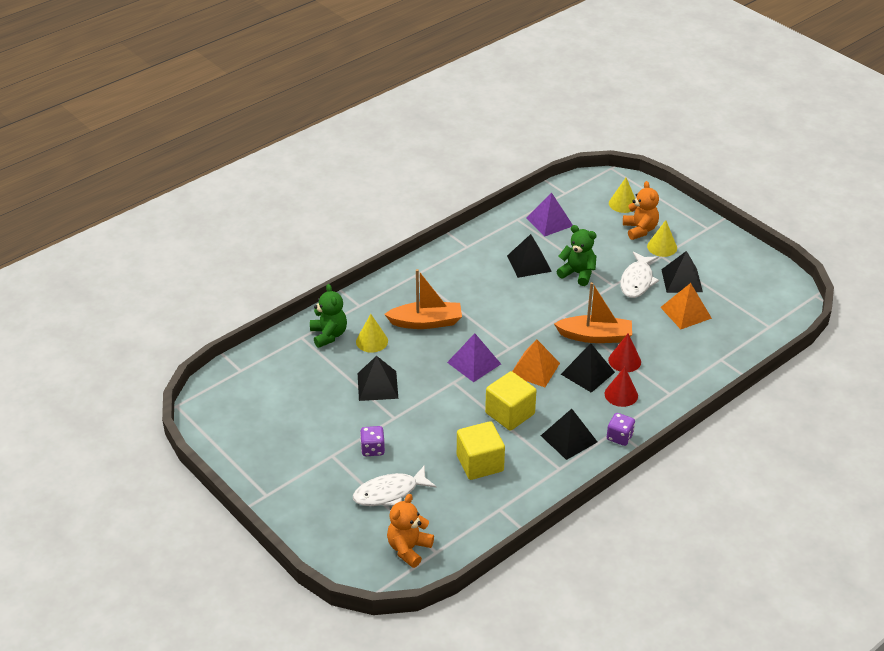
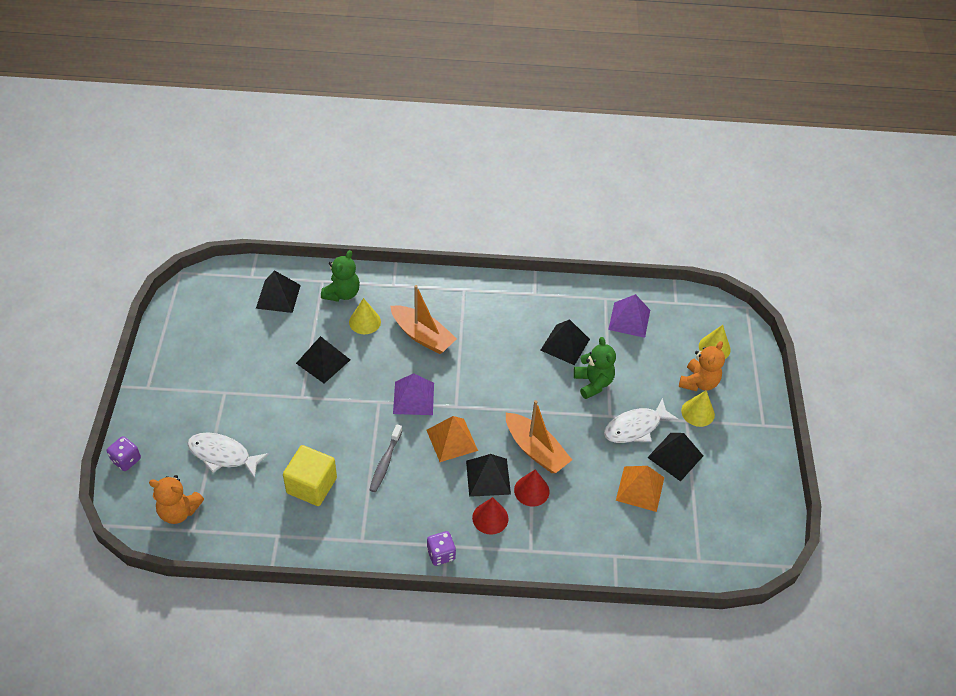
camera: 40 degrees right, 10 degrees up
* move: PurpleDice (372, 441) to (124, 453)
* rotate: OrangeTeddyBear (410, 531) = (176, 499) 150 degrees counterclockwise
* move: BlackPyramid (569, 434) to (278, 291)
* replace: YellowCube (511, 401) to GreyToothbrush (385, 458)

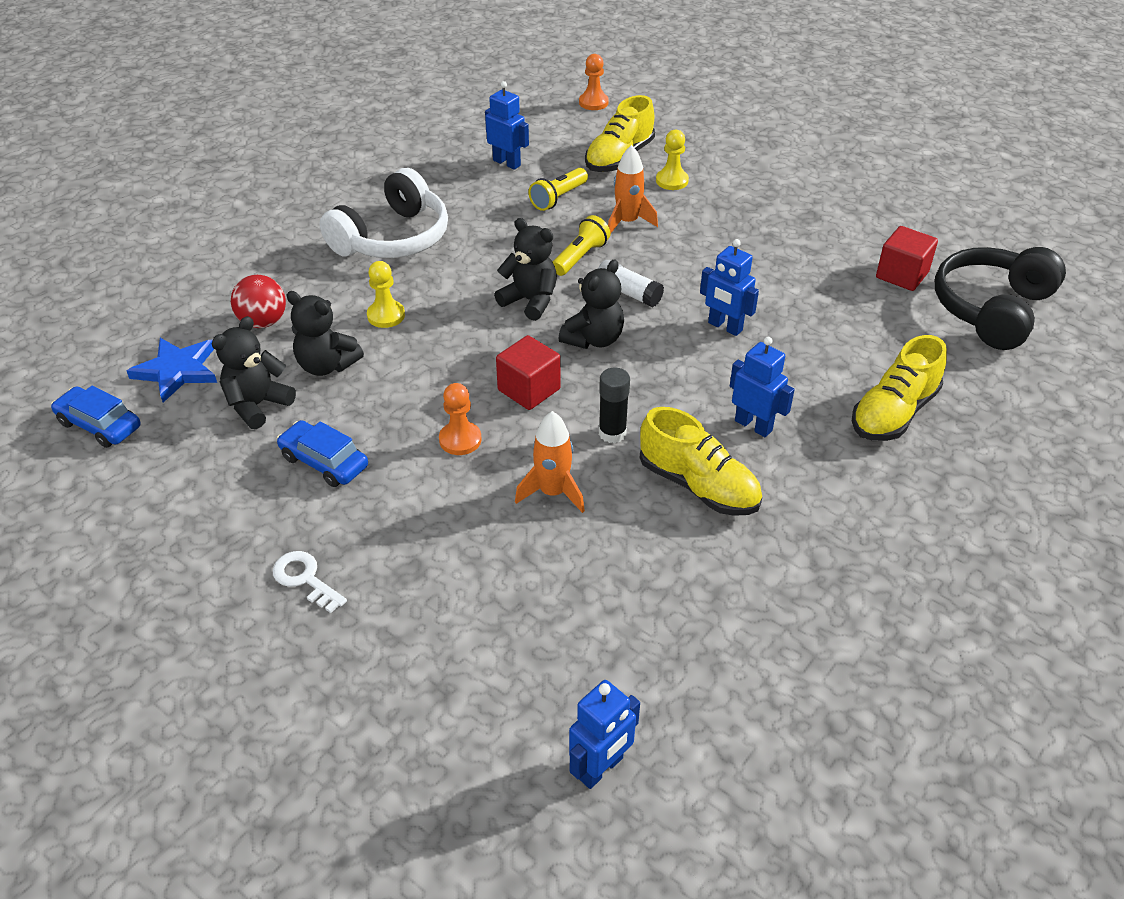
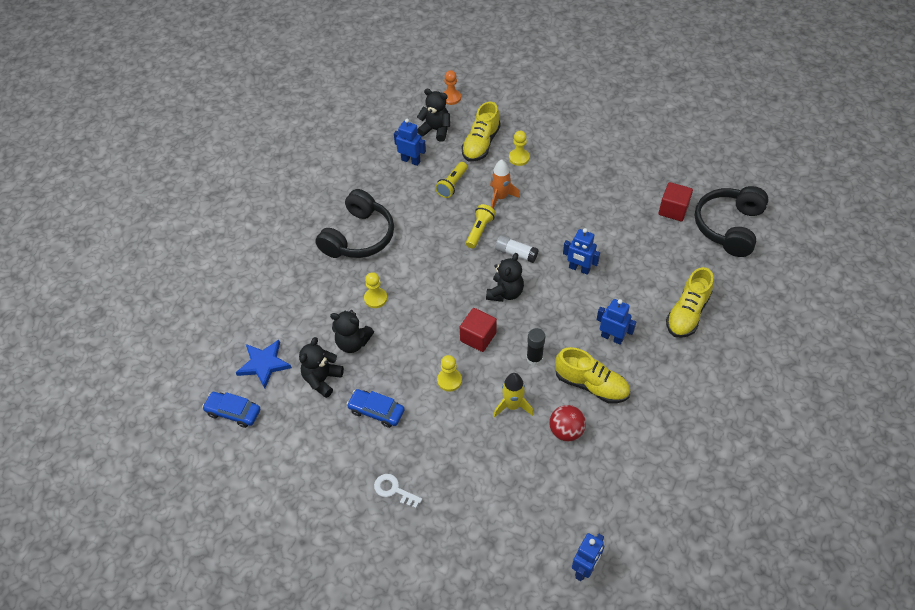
camera: 10 degrees left, 10 degrees up
* recolor: WhiteHeadphones (384, 213) to BlackHeadphones (354, 223)
* move: BlackTeddyBear (525, 269) to (433, 115)
* recolor: OrangePawn (460, 419) to YellowPawn (449, 373)
* recolor: OrangeRocket (550, 462) to YellowRocket (513, 395)
* move: RedBall (258, 301) to (567, 423)

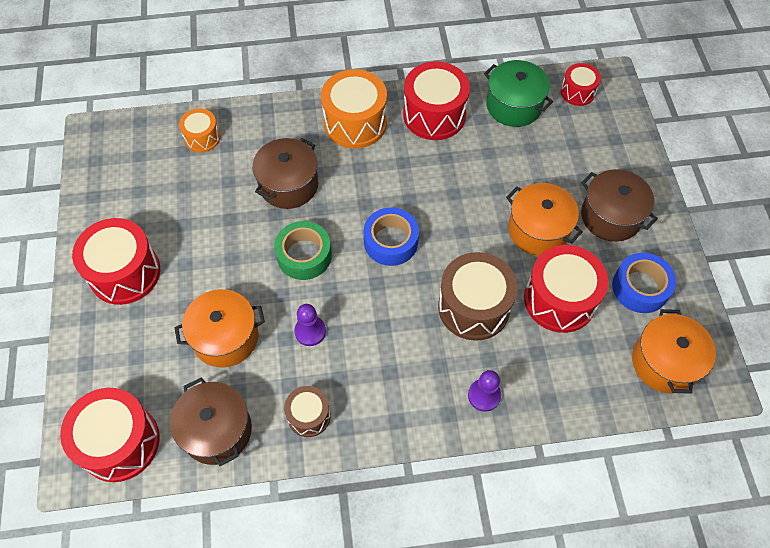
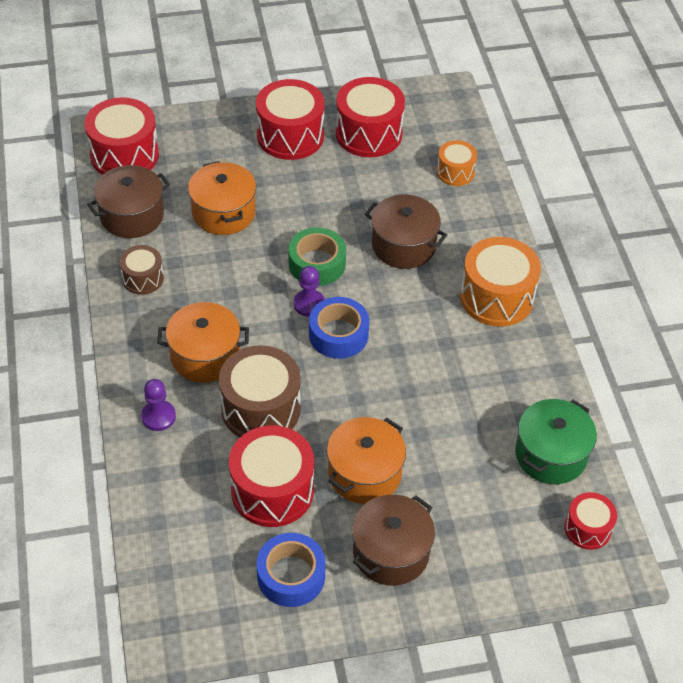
camera: 85 degrees right, 10 degrees down
* move: OrangePot (674, 351) to (203, 342)
* move: PurplePawn (310, 325) to (309, 291)
* move: RedDrum (436, 100) to (370, 117)

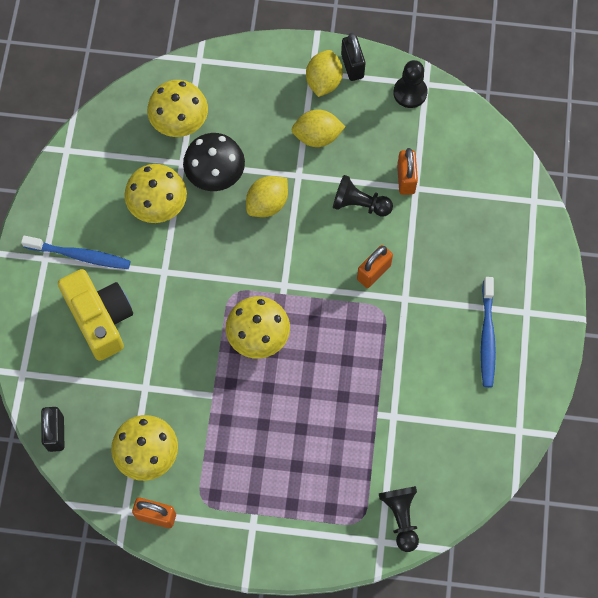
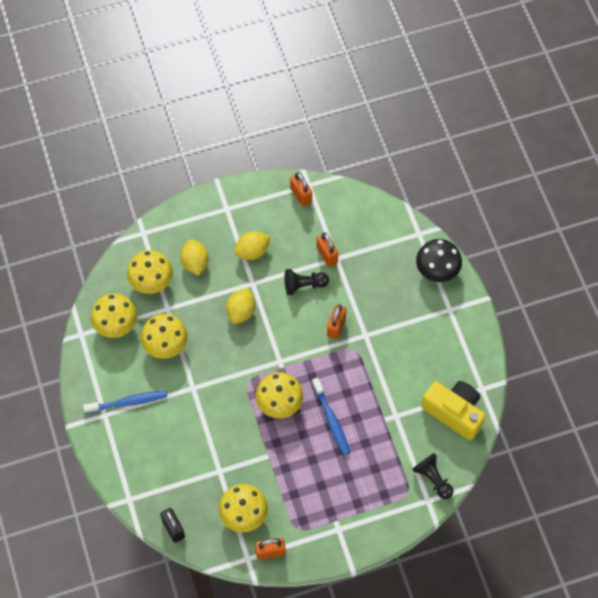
camera: 25 degrees left, 5 degrees down
* insert: YellowMushroom (114, 315)
* move: YellowLemon (324, 73) to (194, 257)
* replace: BlackPawn (410, 84) to OrangePadlock (301, 189)
* move: BlueToothbrush (488, 332) to (331, 416)
* move: BlackMushroom (214, 162) to (439, 260)
* move: YellowCamera (95, 315) to (453, 410)
* delete: BlackPadlock (353, 57)

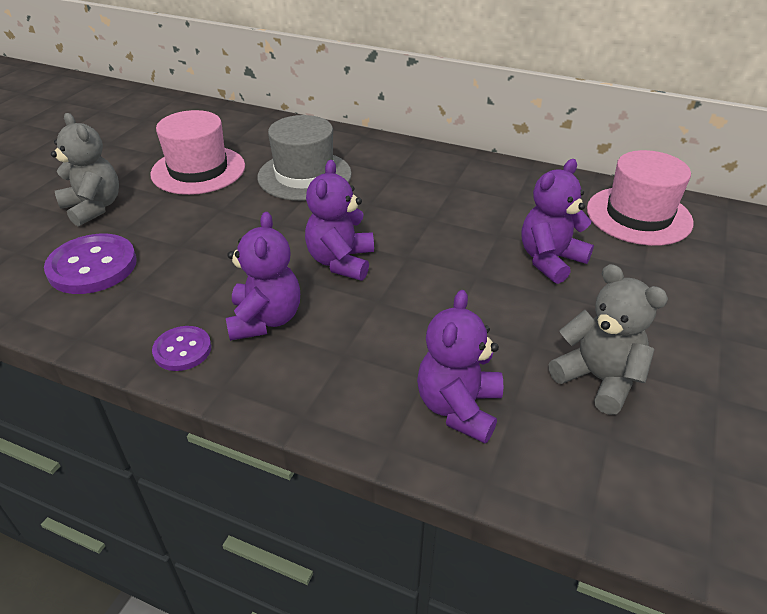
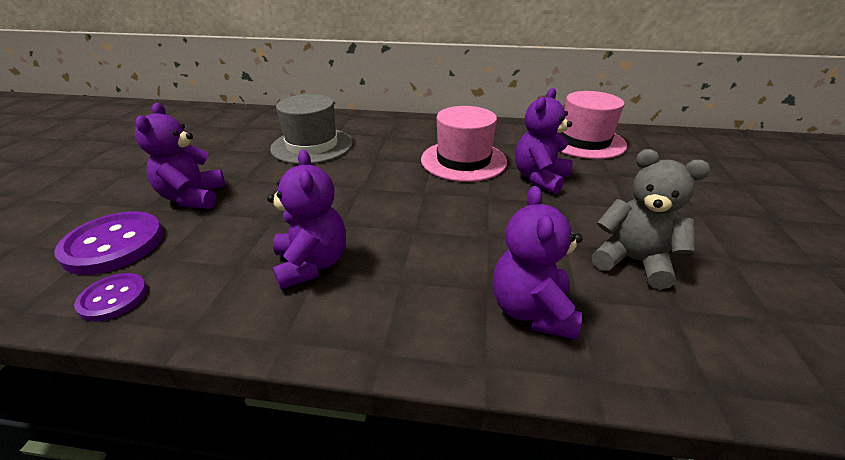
camera: 15 degrees left, 5 degrees down
* move: PurpleButton (181, 348) to (110, 297)
* move: PurpleTeddyBear (339, 220) to (180, 156)
* move: PinkHat (197, 152) to (464, 144)
* delete: GreyTeddyBear (85, 170)

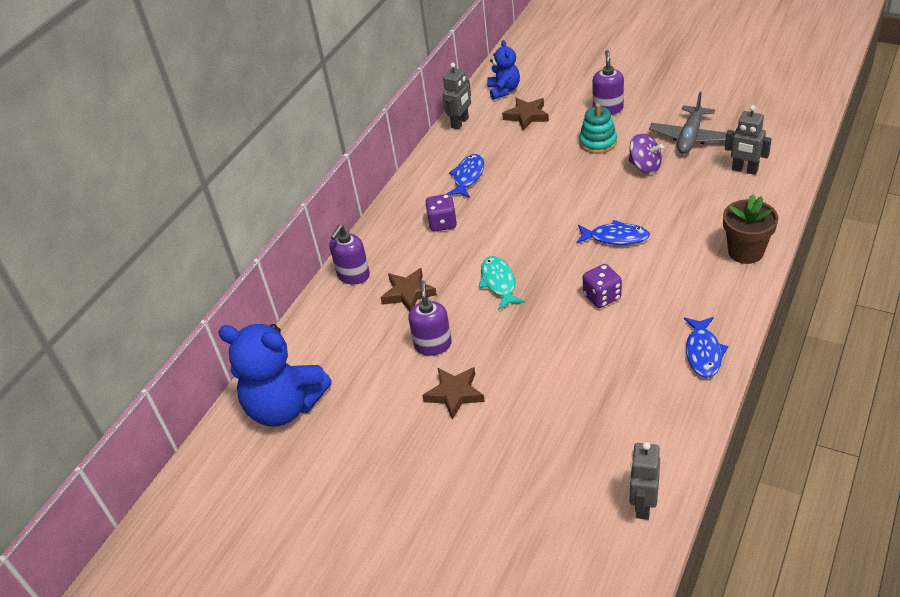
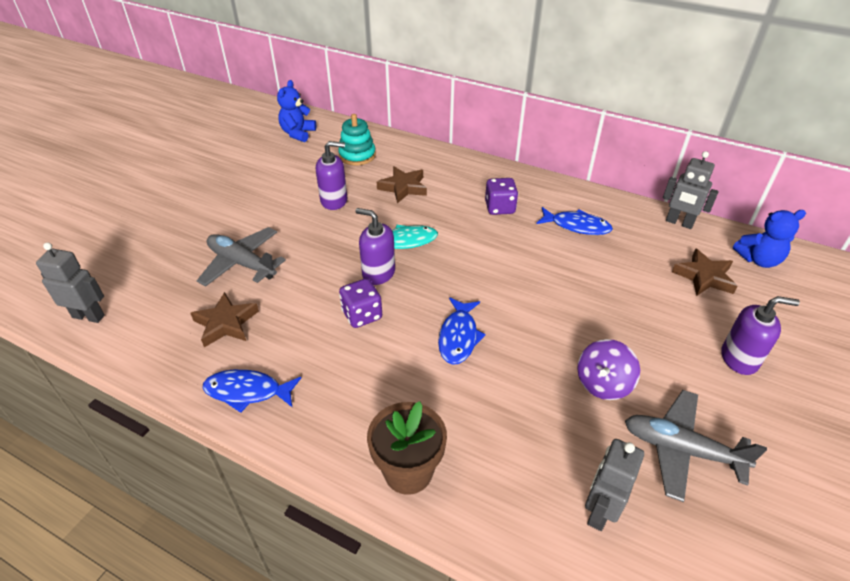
camera: 85 degrees right, 0 degrees up
* move: BrownStar (453, 393) to (225, 319)
* insert: GreyPlane (241, 257)
* resize: BlueTeddyBear (275, 375) = (296, 111) x0.54
* move: TurquoiseStackingToy (598, 128) to (357, 139)
* move: PurpleSoapDispenser (349, 254) to (375, 246)

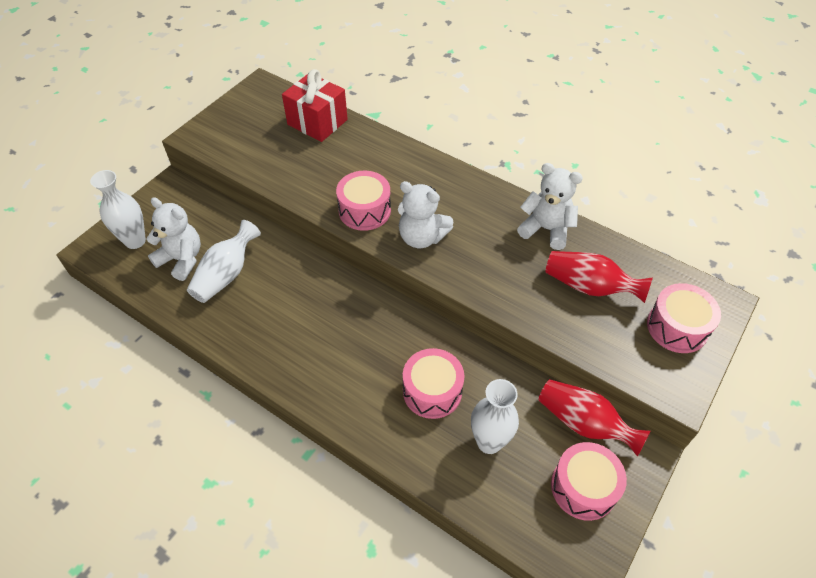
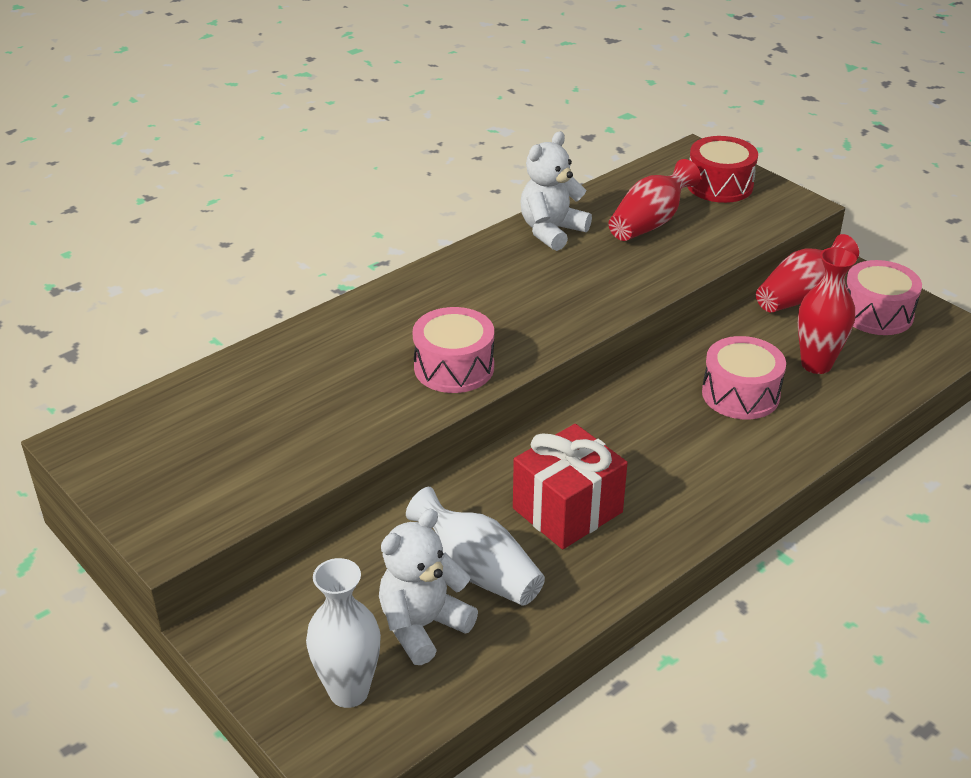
camera: 75 degrees left, 15 degrees down
* move: RedGift (315, 105) to (570, 486)
* recolor: PinkDrum (684, 318) to RedDrum (723, 169)
* recolor: WhiteVase (495, 416) to RedVase (827, 310)
* delete: WhiteTeddyBear (425, 214)

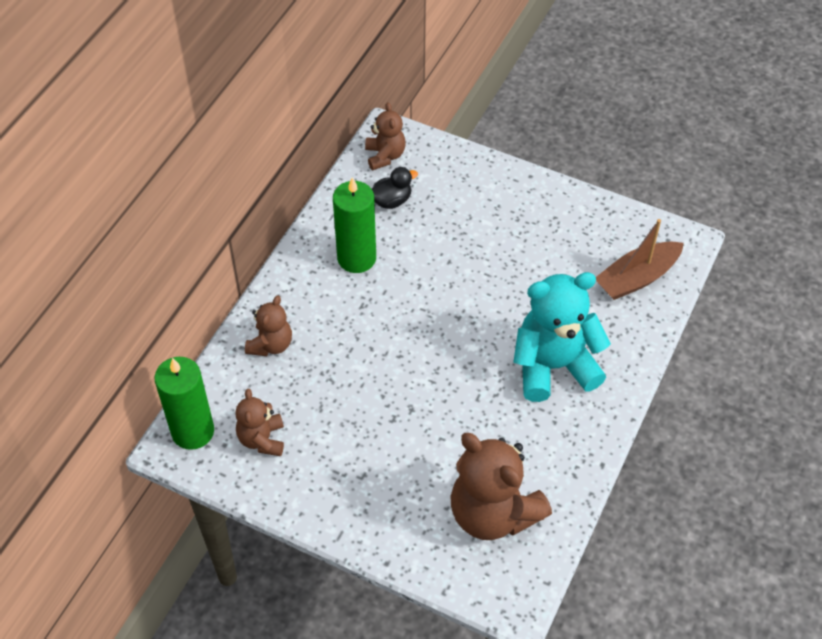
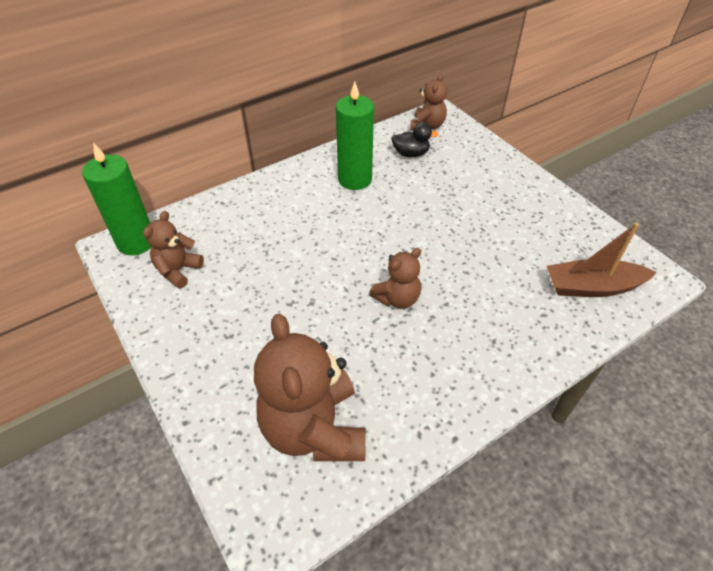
camera: 30 degrees right, 5 degrees down
* move: BrownTeddyBear (268, 326) to (395, 278)
* delete: TurquoiseTeddyBear (562, 337)

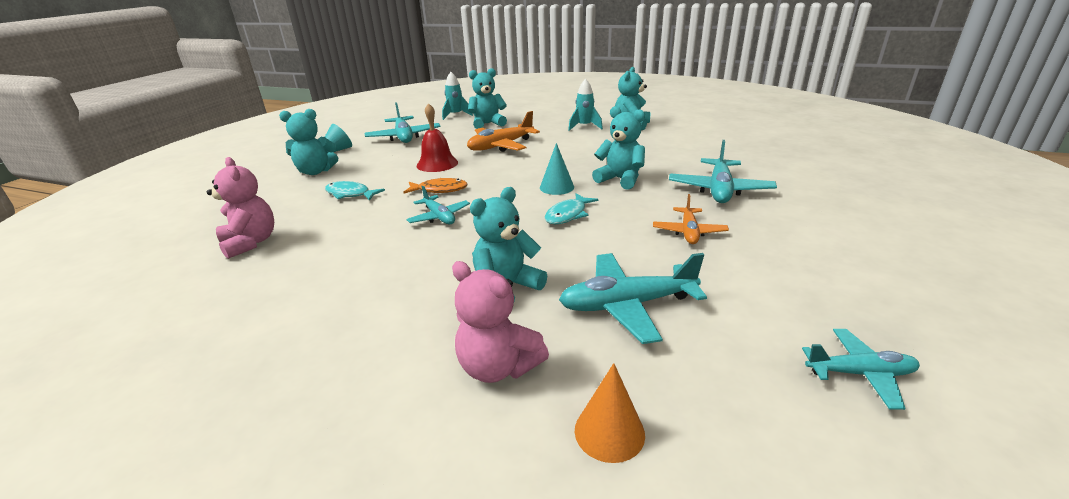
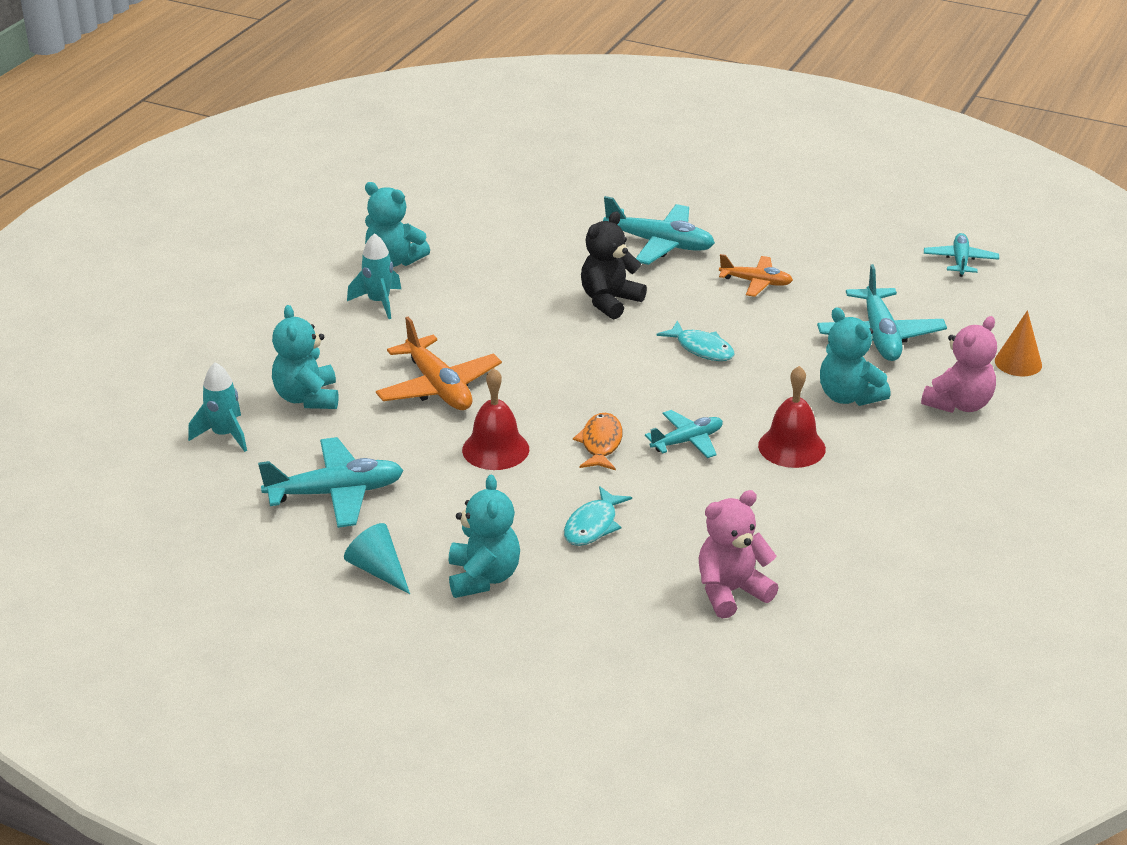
camera: 85 degrees left, 5 degrees up
* recolor: TurquoiseTeddyBear (618, 148) to BlackTeddyBear (614, 265)
* insert: RedBell (792, 417)
* delete: TurquoiseCone (557, 169)

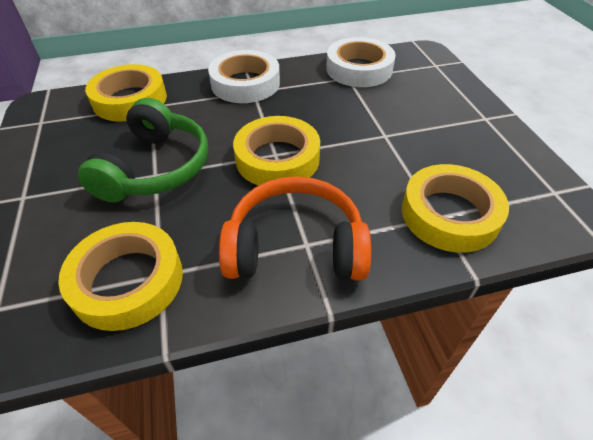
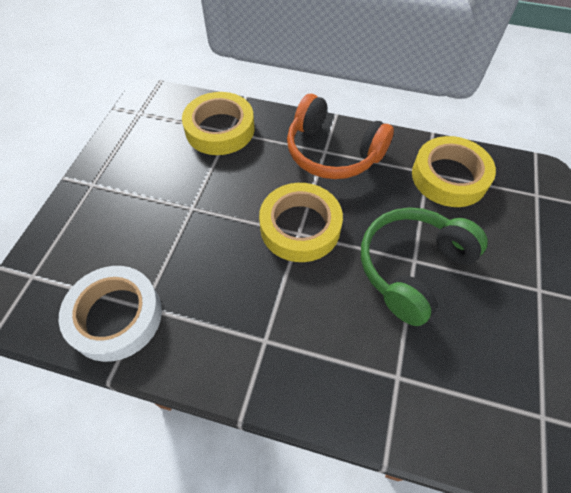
camera: 150 degrees left, 10 degrees up
* delete: YellowTape (126, 93)
* delete: WhiteTape (244, 76)

